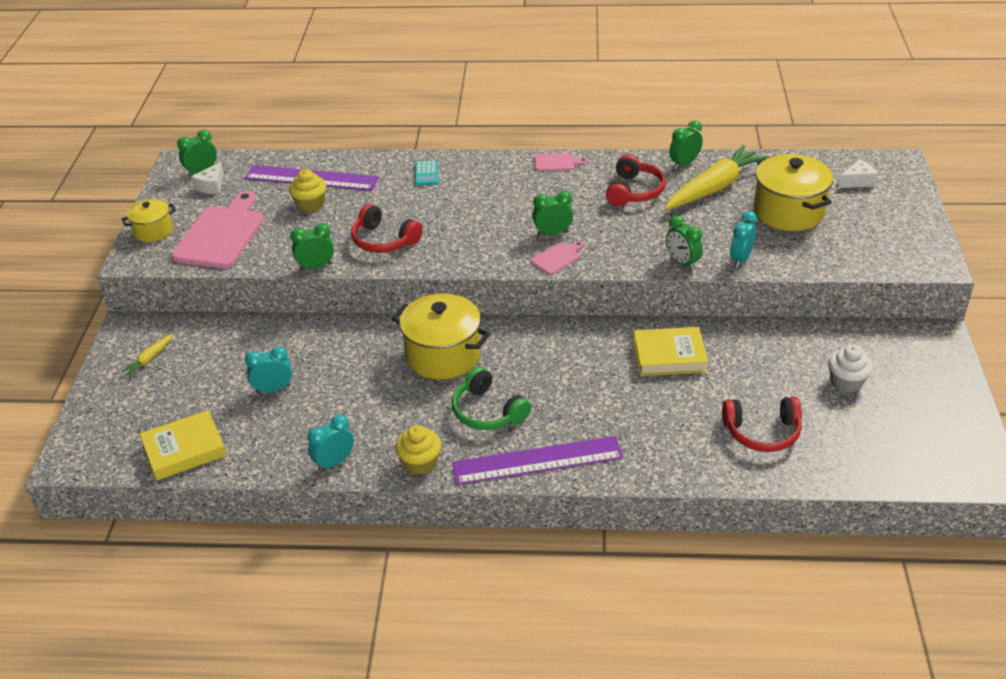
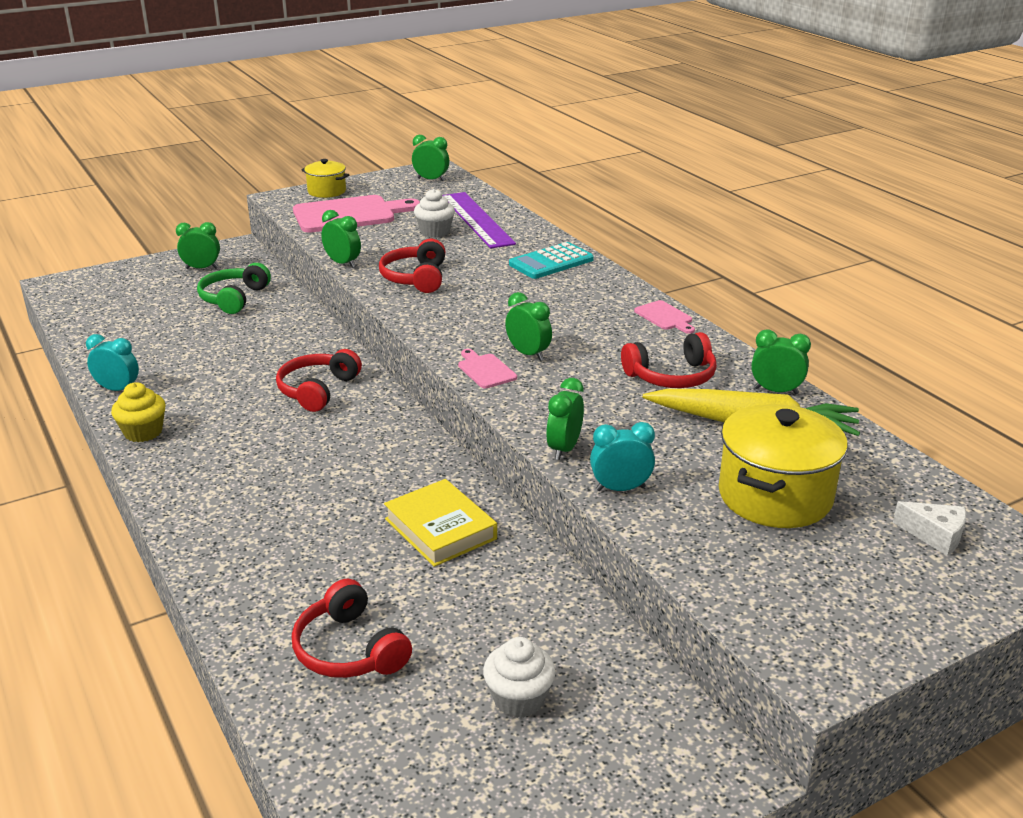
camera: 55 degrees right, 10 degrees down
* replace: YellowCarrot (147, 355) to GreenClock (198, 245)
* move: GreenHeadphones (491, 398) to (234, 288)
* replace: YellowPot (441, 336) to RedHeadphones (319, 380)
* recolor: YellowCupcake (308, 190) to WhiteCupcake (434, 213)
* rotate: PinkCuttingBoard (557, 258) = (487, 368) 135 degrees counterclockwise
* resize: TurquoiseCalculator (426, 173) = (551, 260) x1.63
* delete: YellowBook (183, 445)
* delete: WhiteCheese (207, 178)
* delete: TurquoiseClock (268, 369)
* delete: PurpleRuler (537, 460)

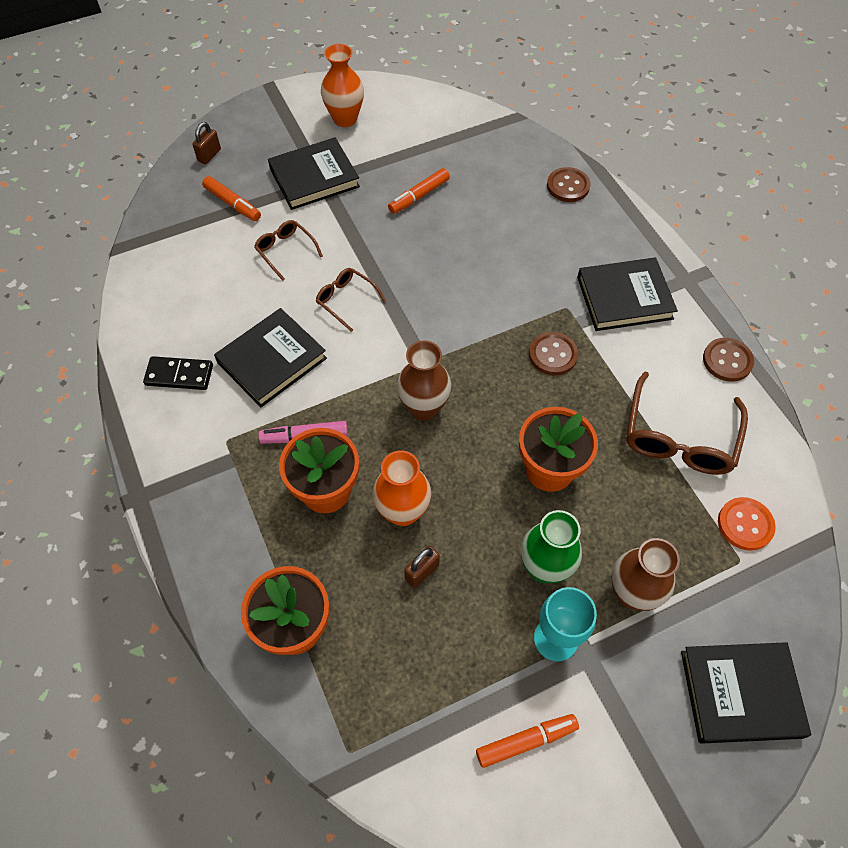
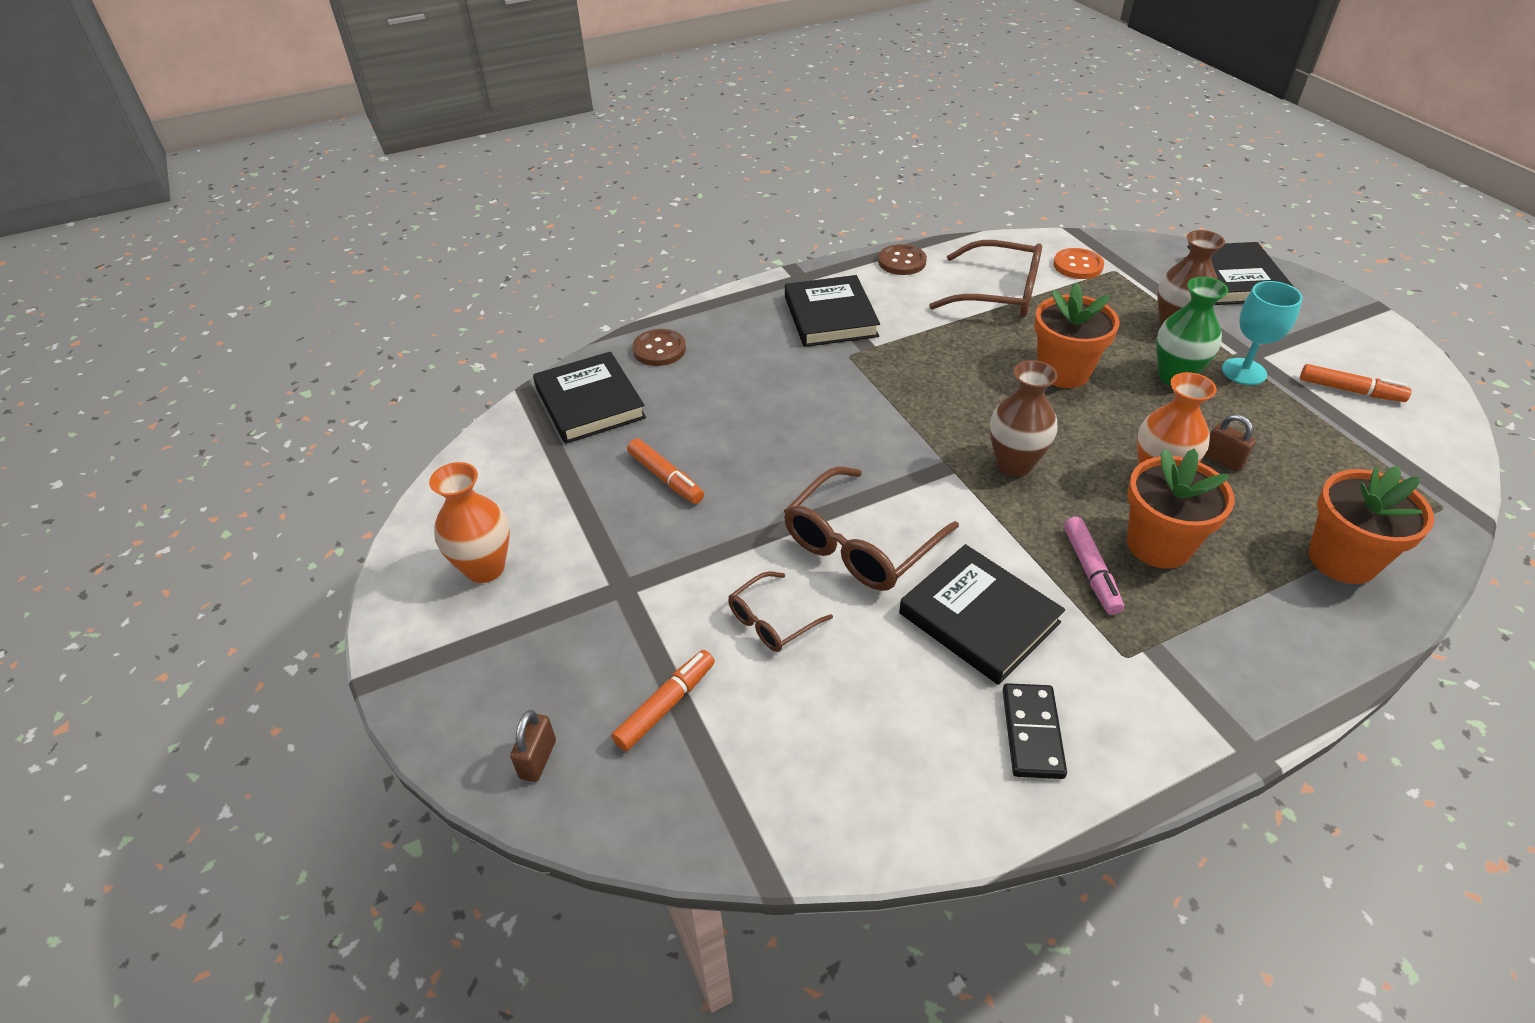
camera: 90 degrees left, 15 degrees down
* rotate: BrownPadlock (206, 143) = (533, 746) 75 degrees clockwise
* move: BlackBook (314, 173) to (589, 397)
* resize: BrownGlasses (351, 300) = (871, 529) x1.81
* rotate: OrangeMarker (527, 741) = (1356, 383) 135 degrees clockwise
* delete: BrownButton (553, 353)

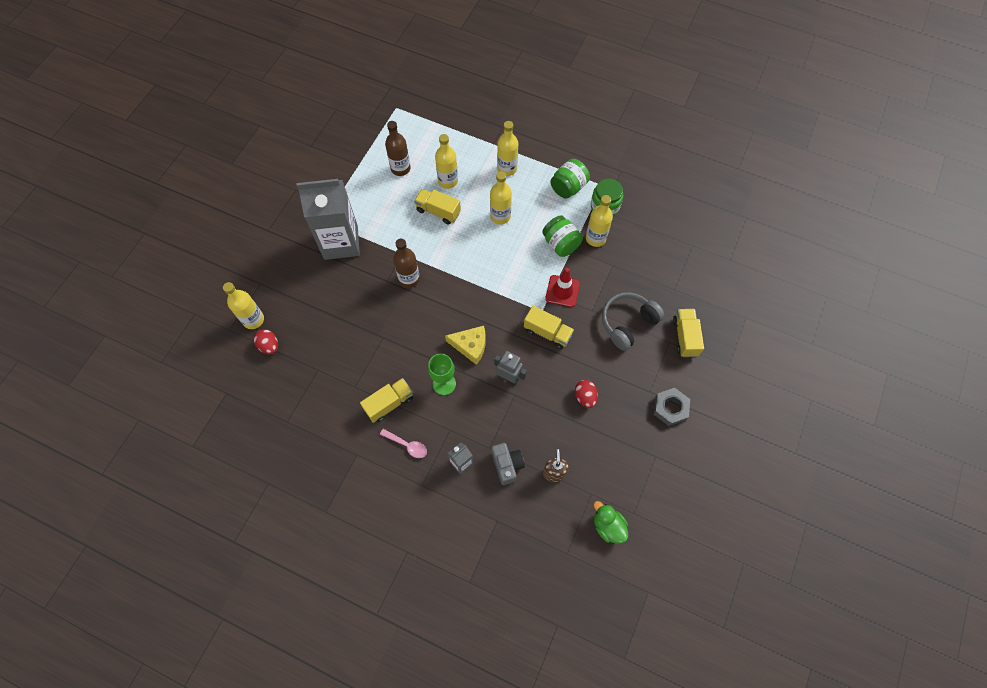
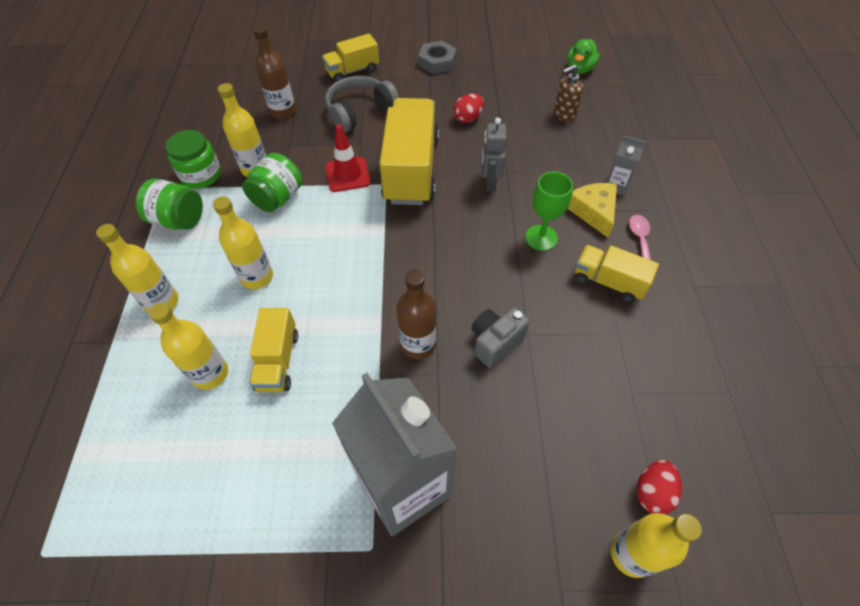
camera: 115 degrees left, 10 degrees down
* move: BrownBottle (398, 148) to (274, 72)
* rotate: GreyHeadphones (633, 321) = (362, 104) 120 degrees clockwise
* resize: YellowTruck (549, 327) = (409, 151) x1.85
* move: GreyCamera (508, 464) to (501, 337)
* move: YellowCheese (465, 345) to (592, 210)

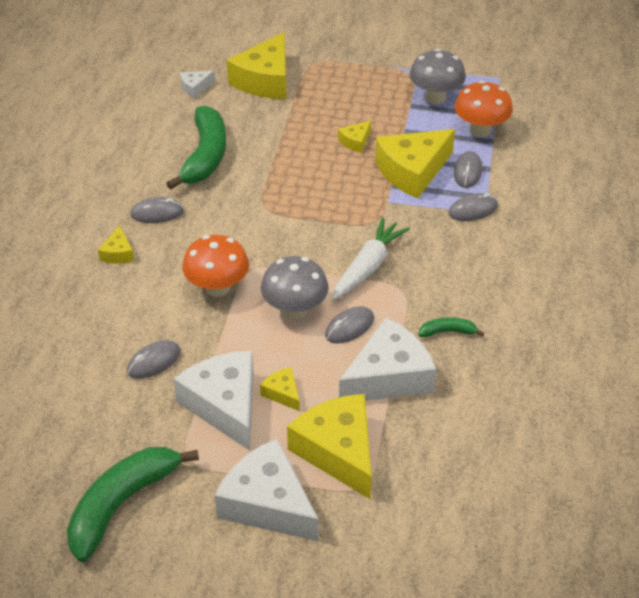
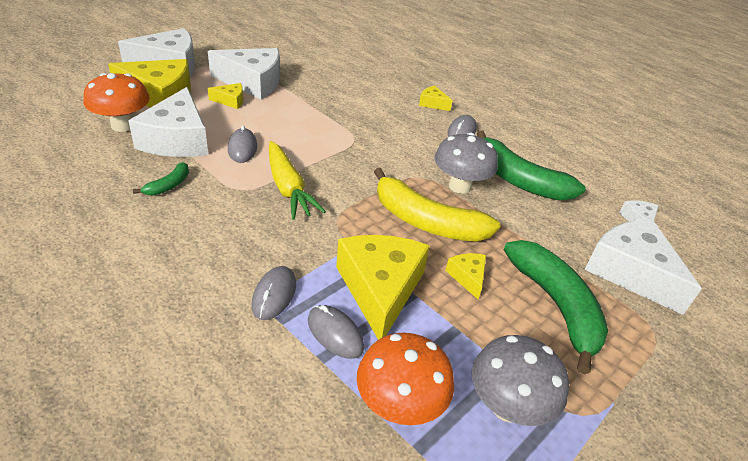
camera: 120 degrees right, 5 degrees down
* move: OrangeMushroom (215, 266) to (117, 102)
* recolor: WhiteCarrot (371, 258) to YellowCarrot (297, 180)
* insert: YellowBanana (437, 205)
* move: GreyMushroom (295, 287) to (466, 163)
* move: GreenBanana (133, 504) to (556, 307)
* recolor: YellowCheese (256, 65) to WhiteCheese (643, 267)
* delete: GreyMouse (154, 359)

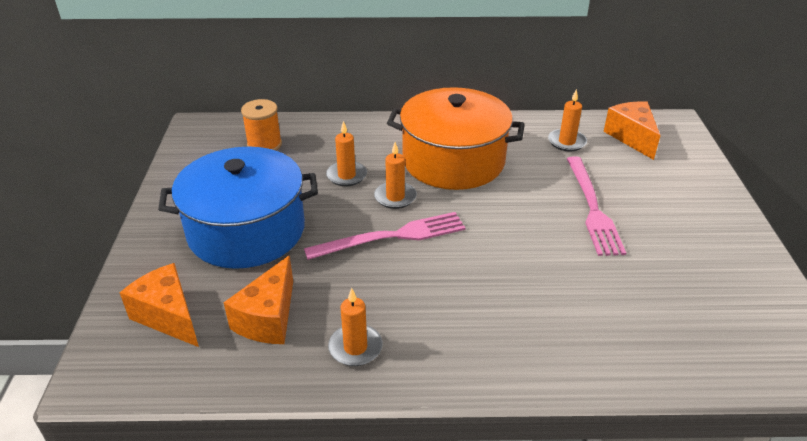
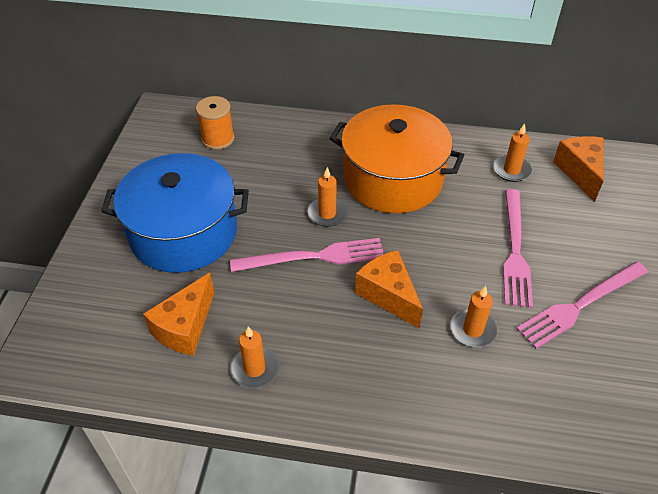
camera: 10 degrees right, 10 degrees up
* move: OrangeCheese (159, 305) to (389, 289)
* move: OrangeCandle (346, 153) to (474, 316)
* insert: PinkFork (582, 305)

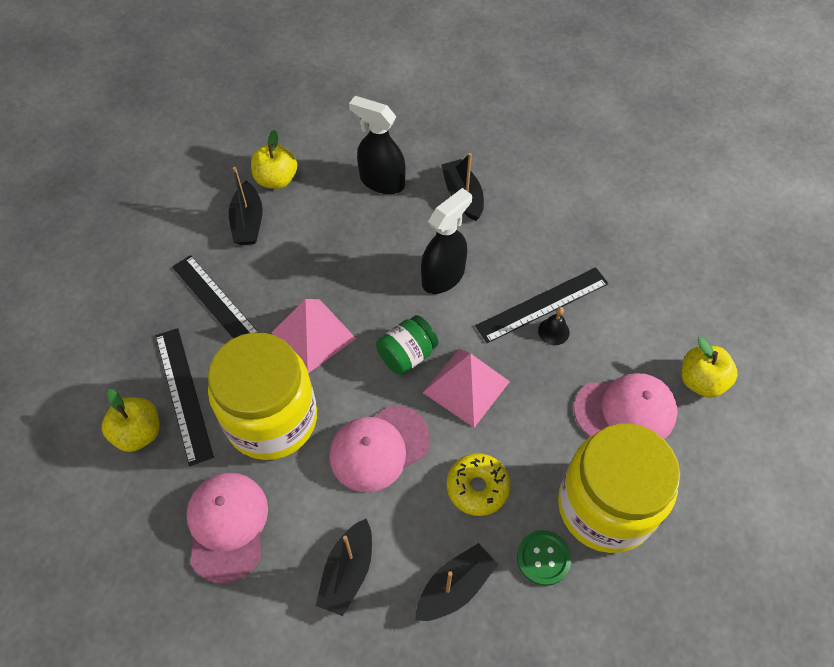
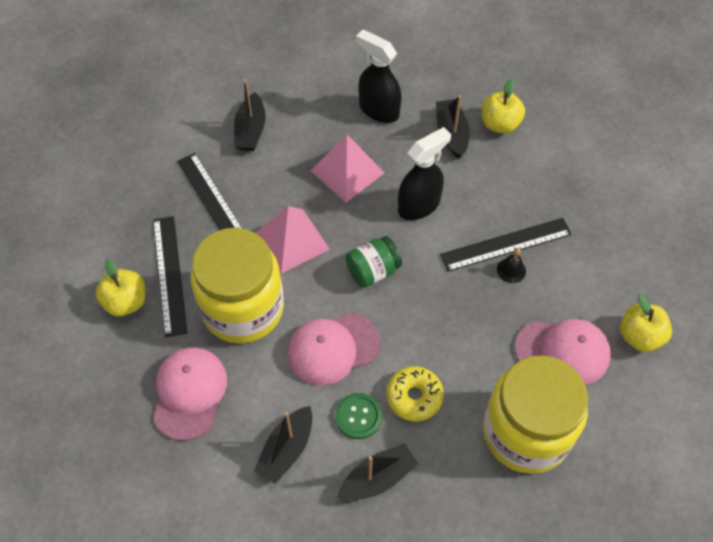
camera: 10 degrees right, 0 degrees up
* move: PinkPyramid (466, 388) to (348, 169)
* move: GreenButton (544, 558) to (358, 416)
* move: YellowApple (274, 159) to (503, 106)

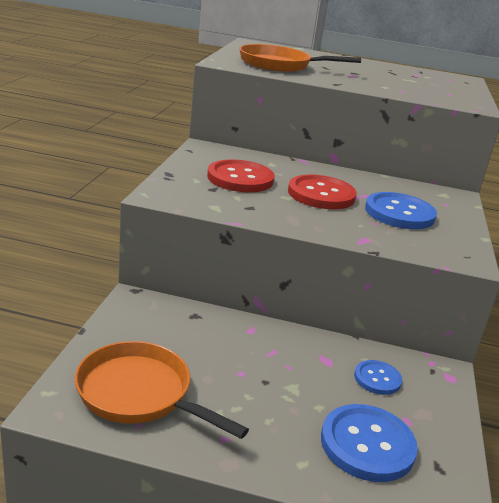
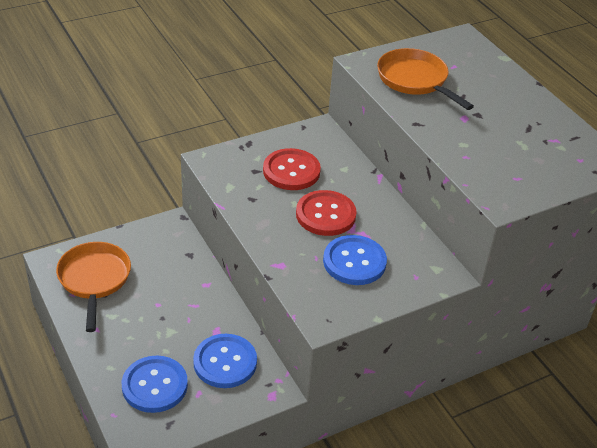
camera: 50 degrees right, 15 degrees up
* resize: BlueButton (378, 377) = (225, 361) x1.76

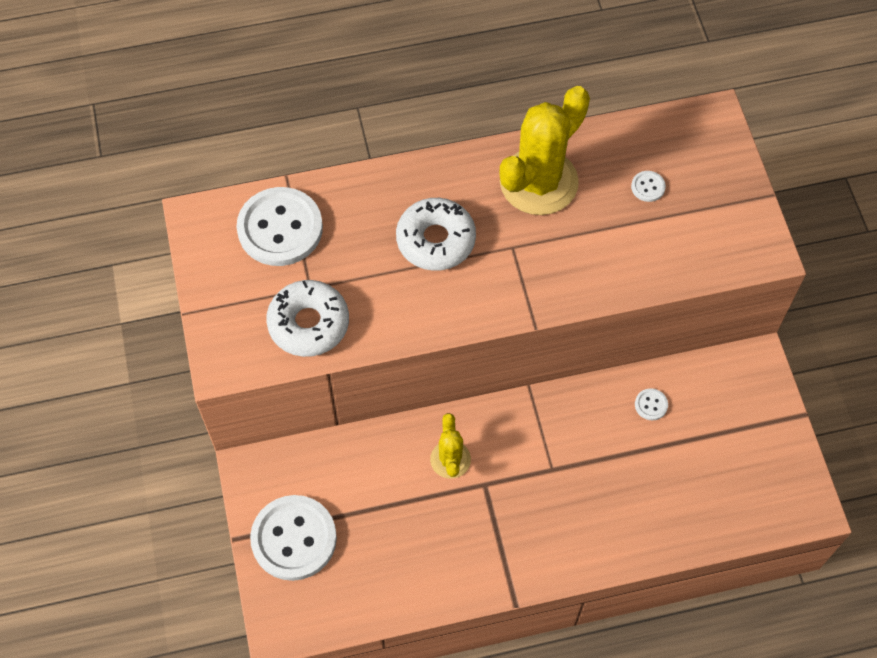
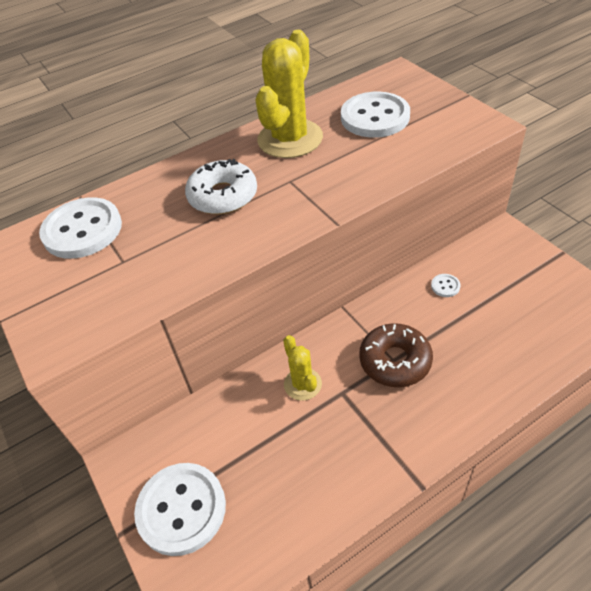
camera: 15 degrees left, 15 degrees down
* resize: WhiteButton (648, 186) = (375, 115) x2.47
* insert: BrownDonut (396, 355)
* delete: WhiteDonut (307, 318)

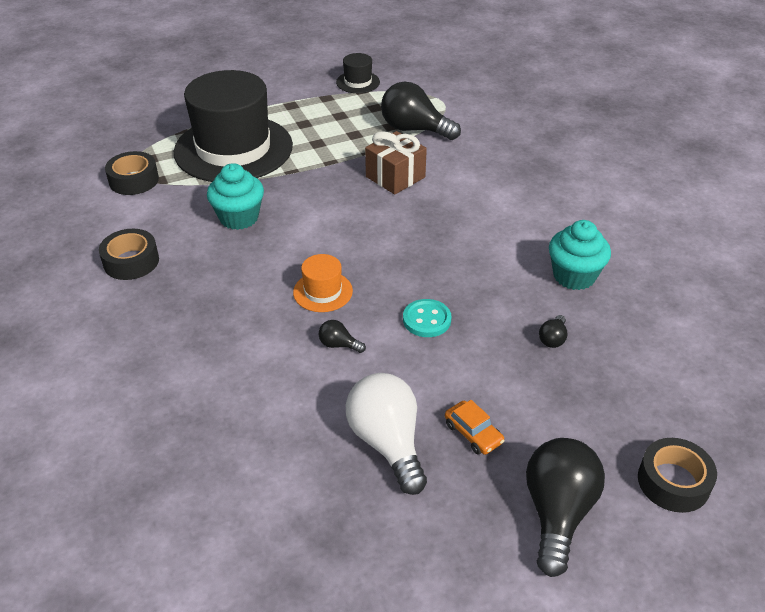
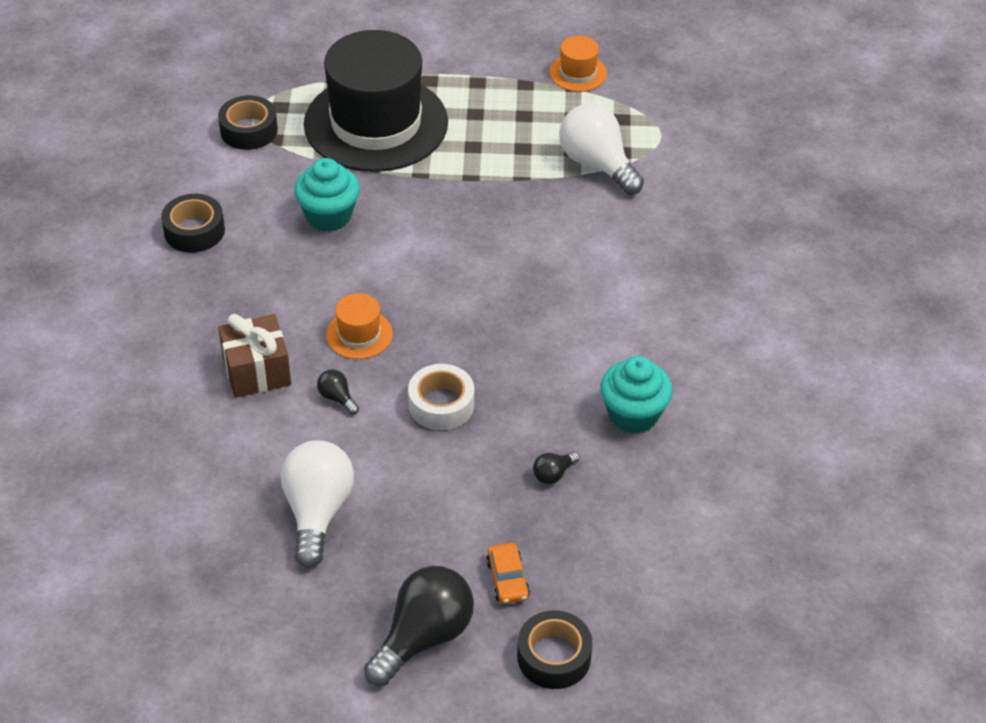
camera: 25 degrees right, 5 degrees up
* move: BrownGift (396, 163) to (254, 356)
* replace: TurquoiseButton (427, 318) to WhiteTape (441, 397)
* move: OrangeCar (474, 427) to (508, 573)
* recolor: BlackHat (358, 73) to OrangeHat (578, 64)
* recolor: BlackLightBulb (421, 111) to WhiteLightBulb (601, 149)

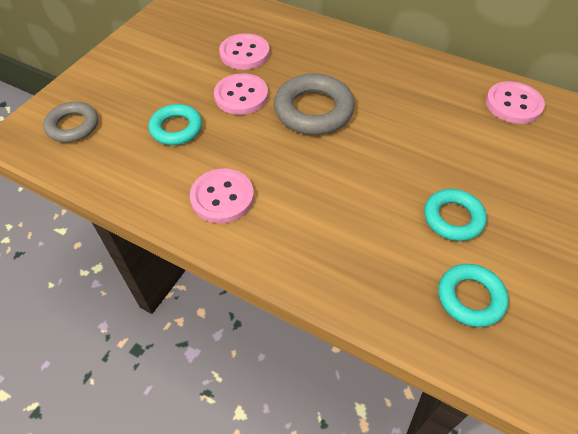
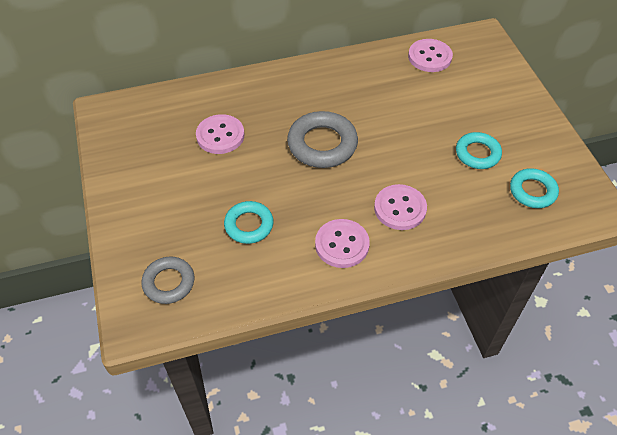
camera: 45 degrees left, 0 degrees up
* move: PinkButton (241, 94) to (400, 207)

